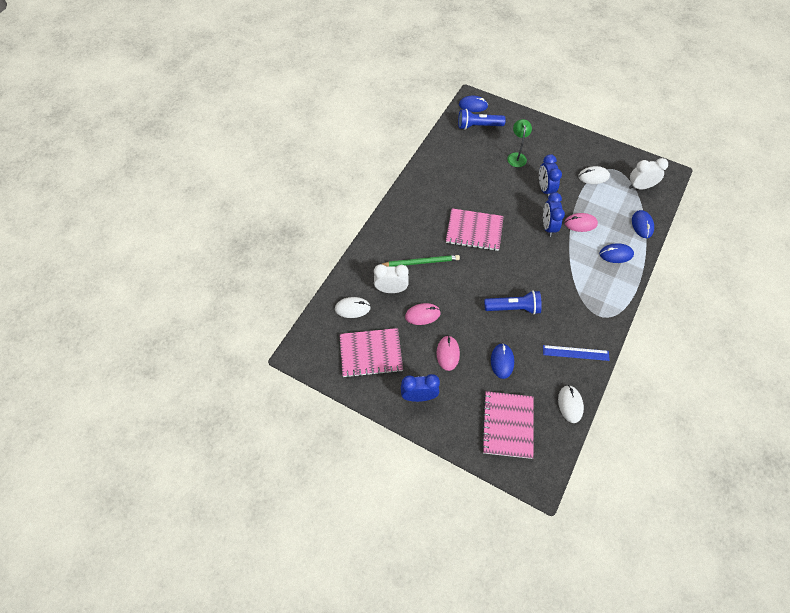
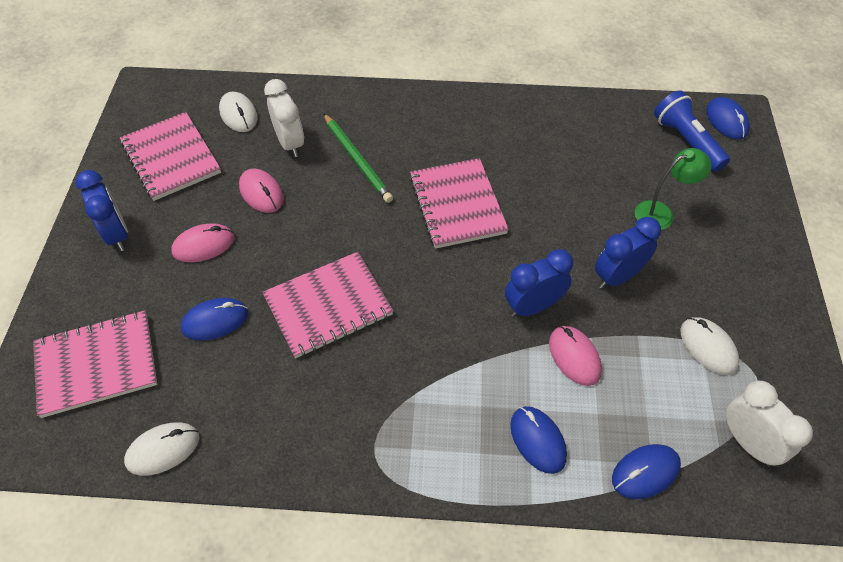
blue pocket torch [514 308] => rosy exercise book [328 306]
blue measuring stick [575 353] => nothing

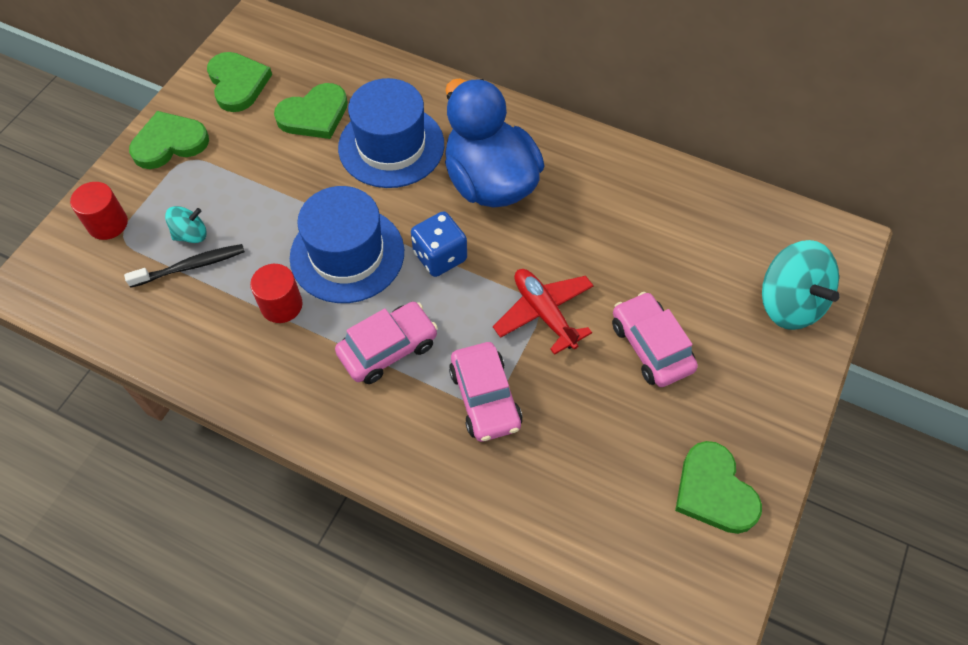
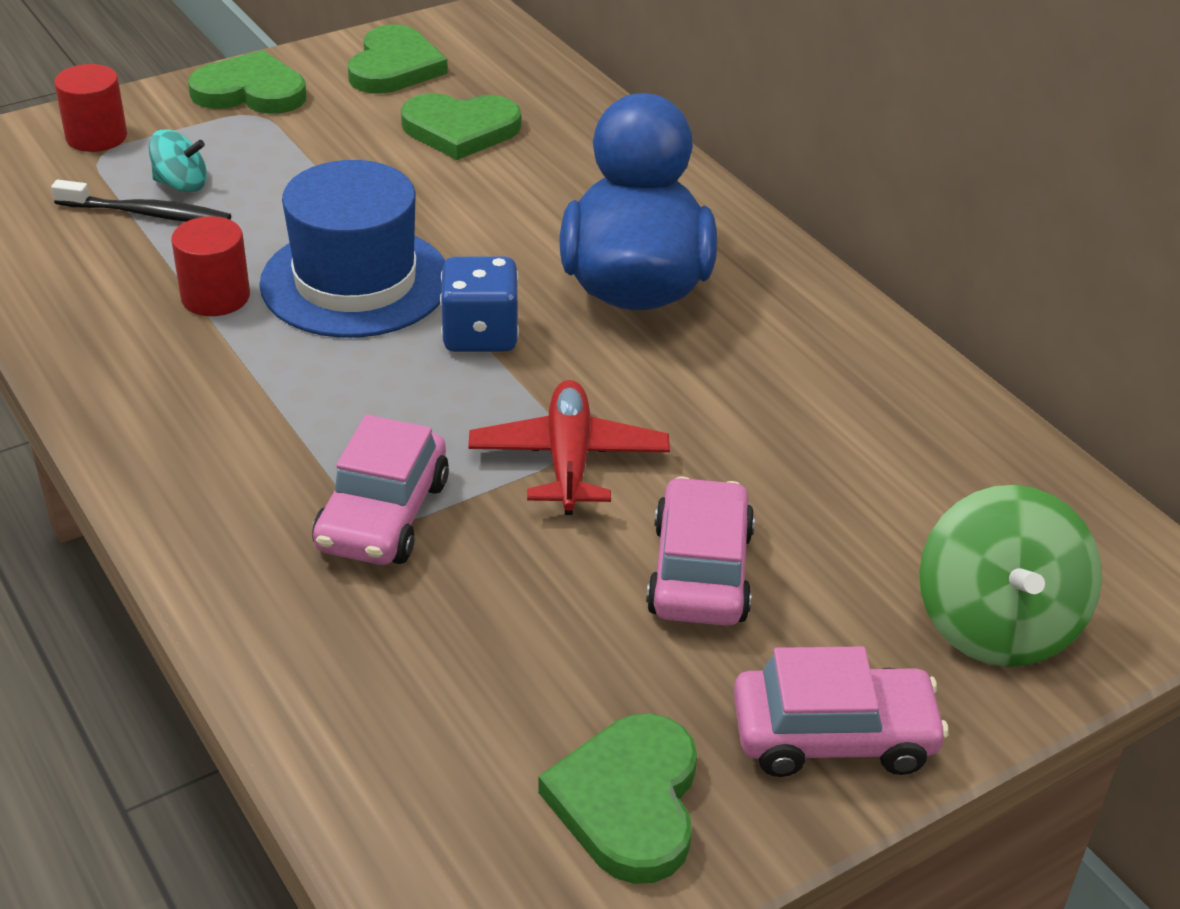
blue hat [391 146] => nothing
aqua spinning top [789 303] => green spinning top [996 625]
rosy automobile [388 348] => rosy automobile [833 735], move

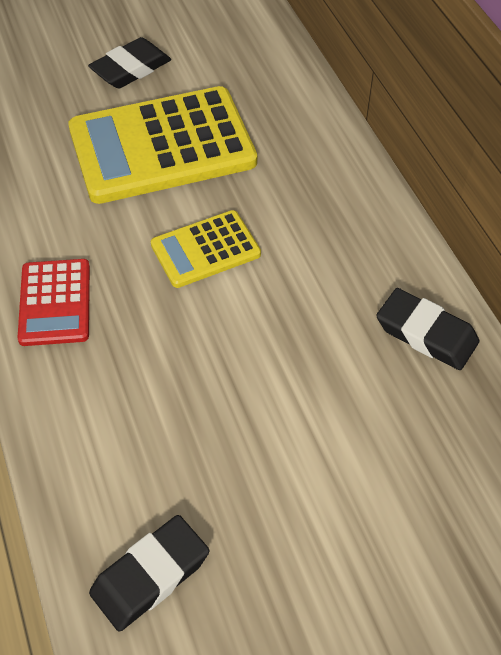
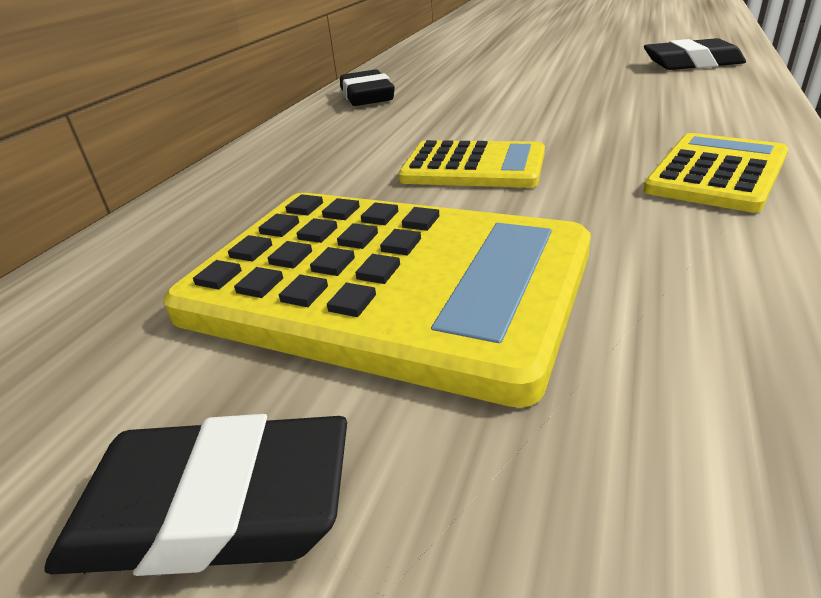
scarlet adding machine [55 303] => golden adding machine [716 173]

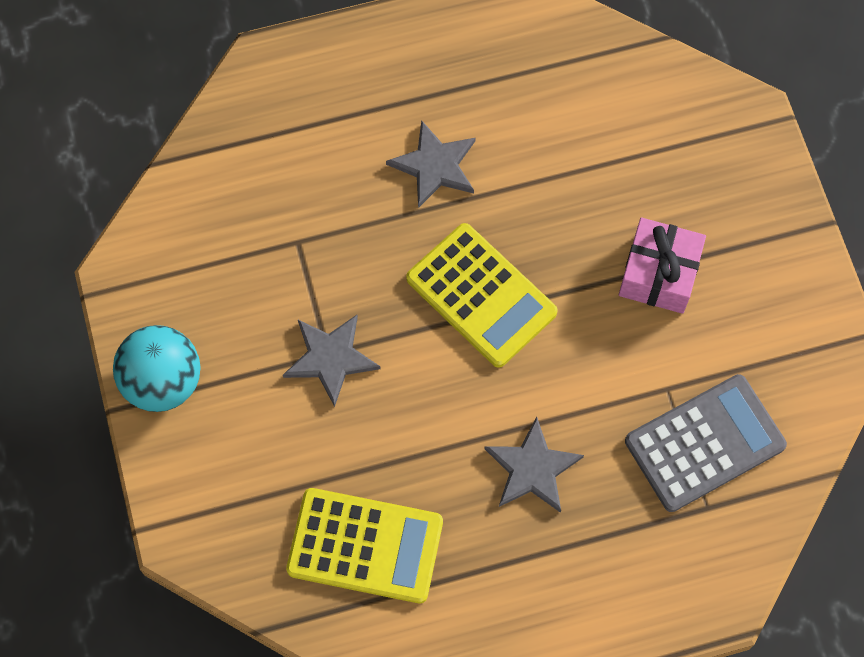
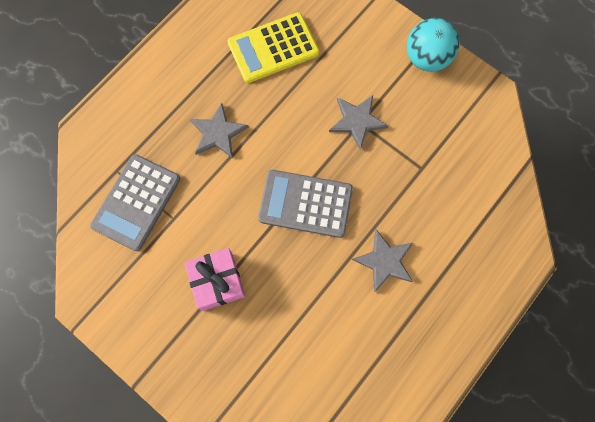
golden adding machine [481 296] => grey adding machine [305 203]

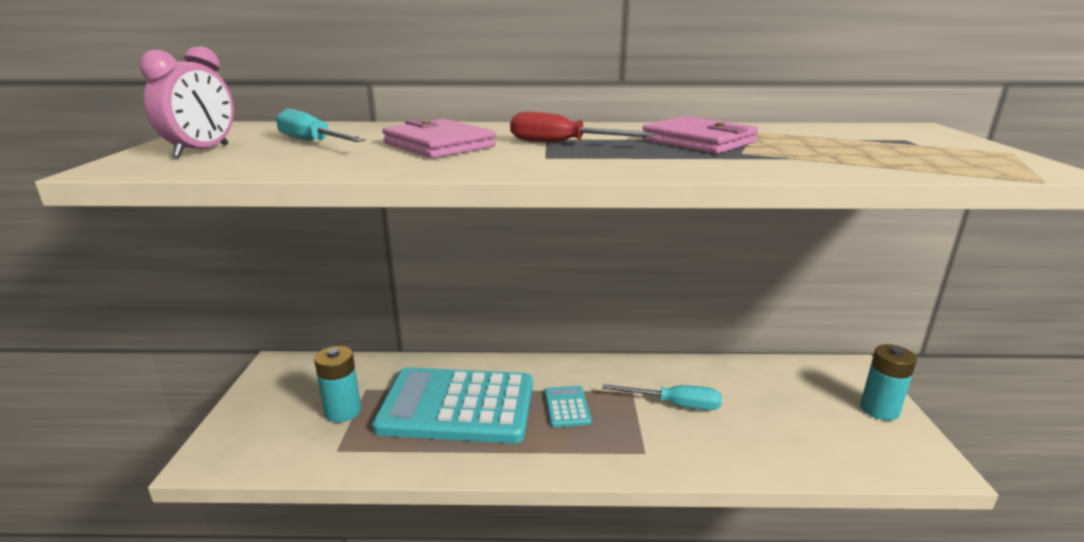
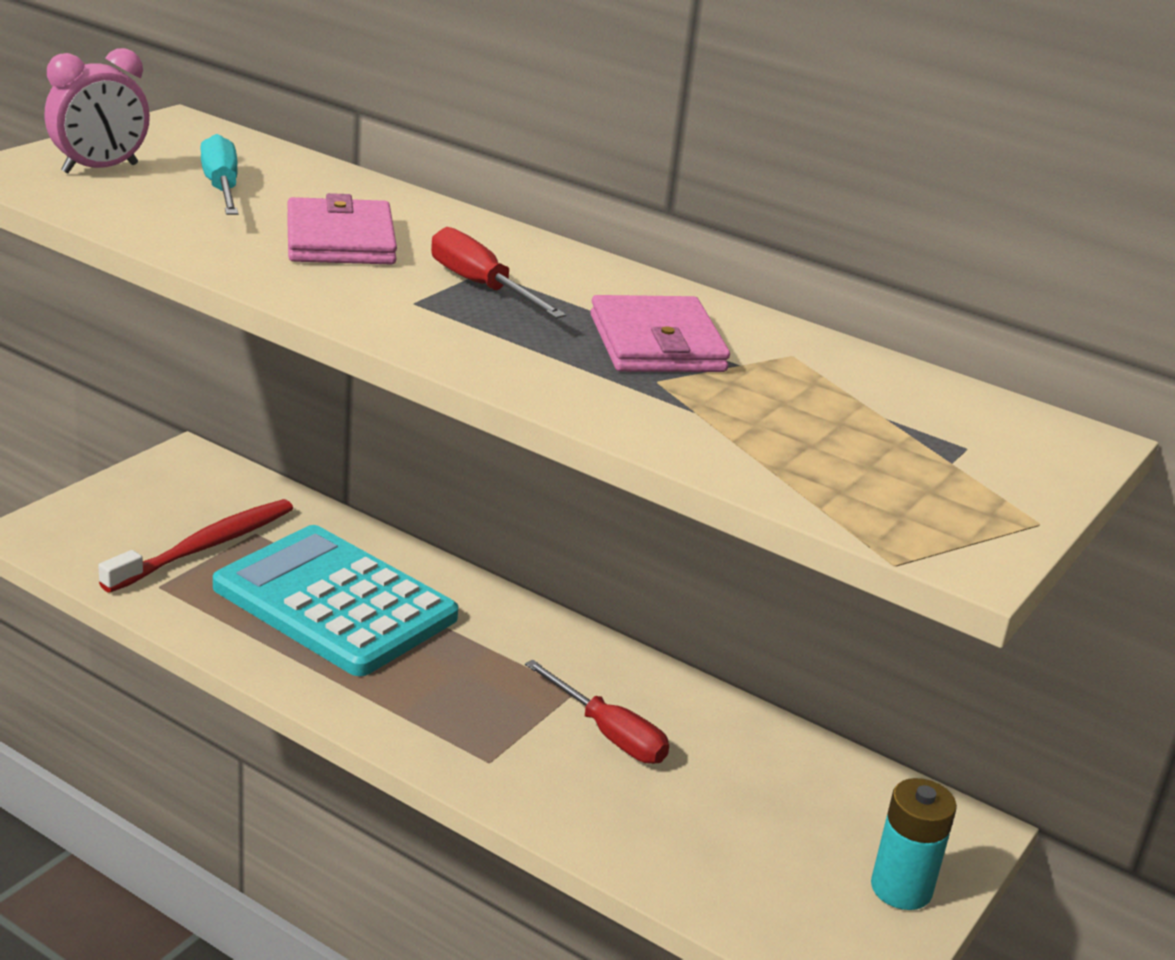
aqua AA battery [343 411] => scarlet dental brush [205 547]
aqua flat screwdriver [675 404] => scarlet flat screwdriver [608 734]
aqua adding machine [567 407] => nothing

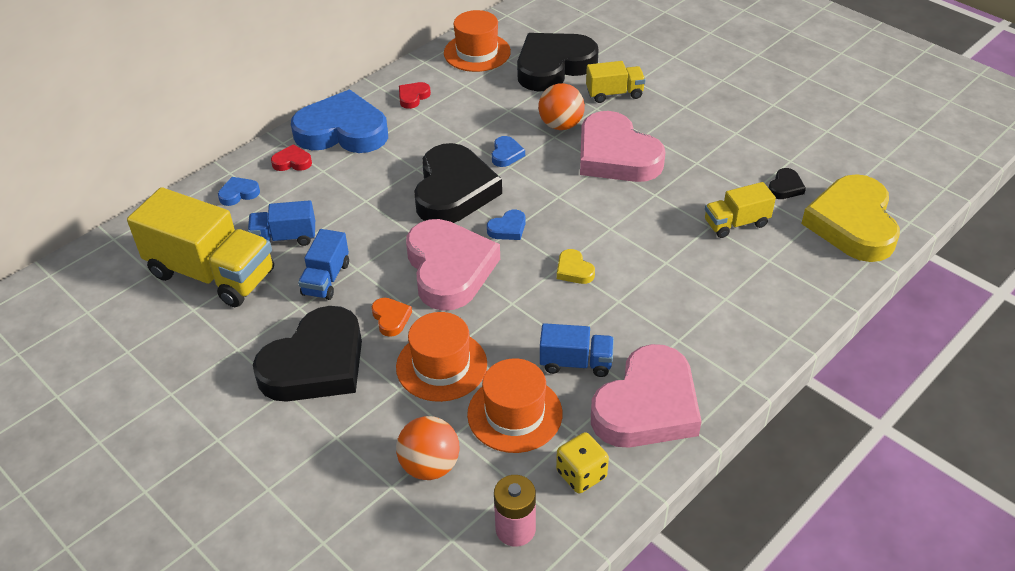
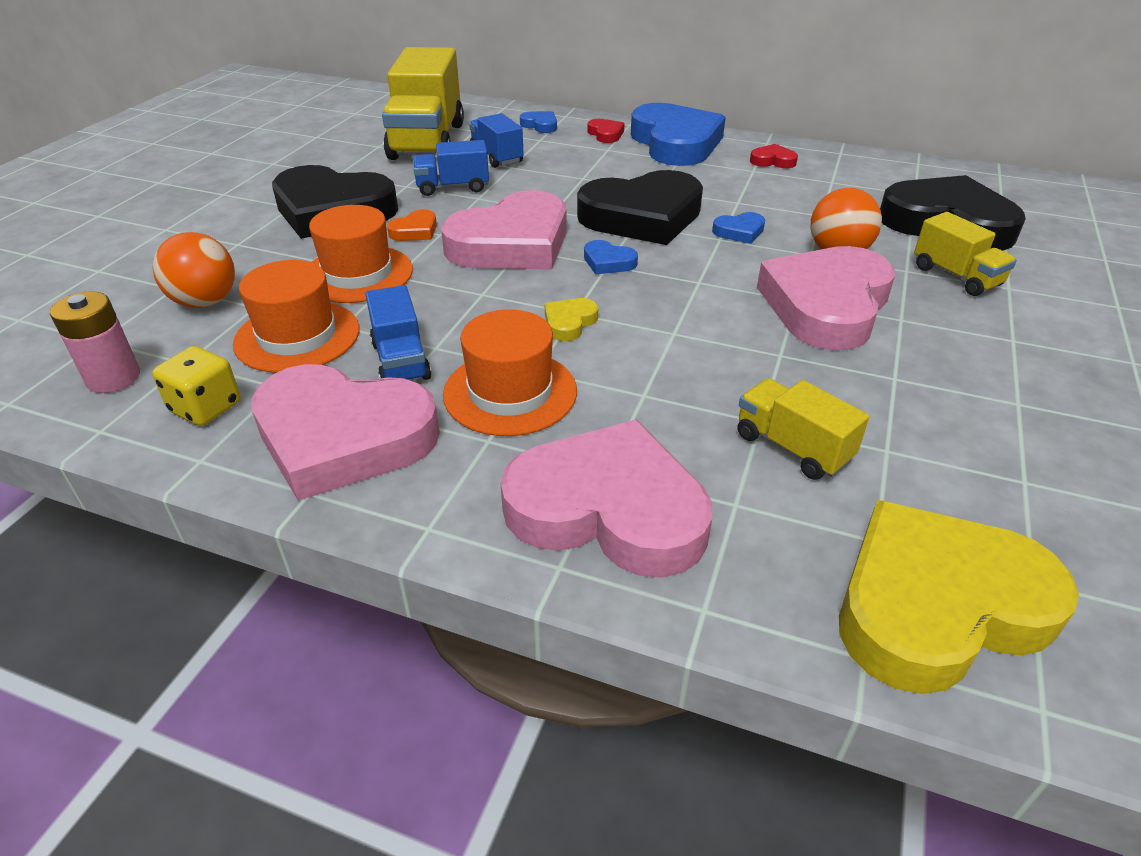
bright orange hat [477 52] => bright orange hat [510 392], move
jet-black love heart [785 187] => nothing
nothing => rosy love heart [608 509]

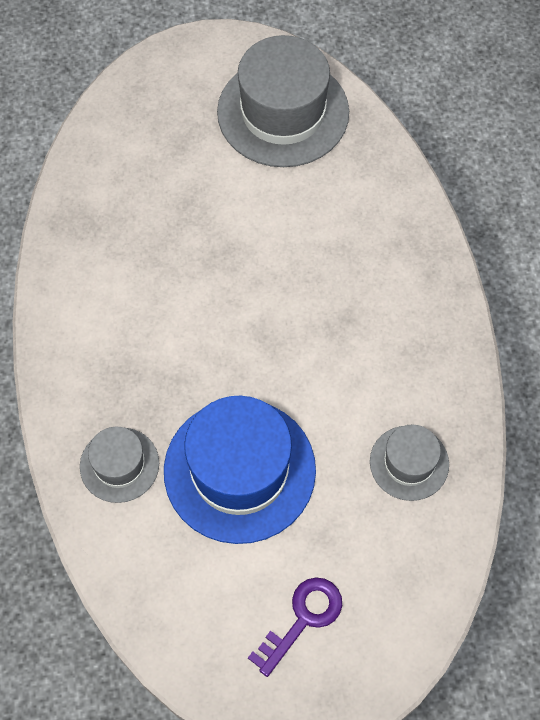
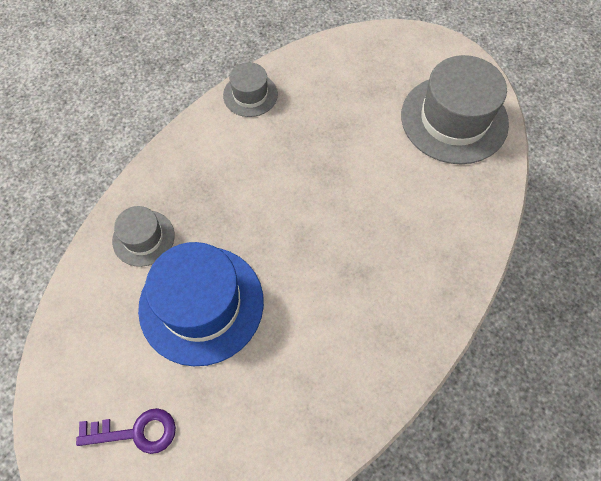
grey hat [409 463] => grey hat [250 95], move

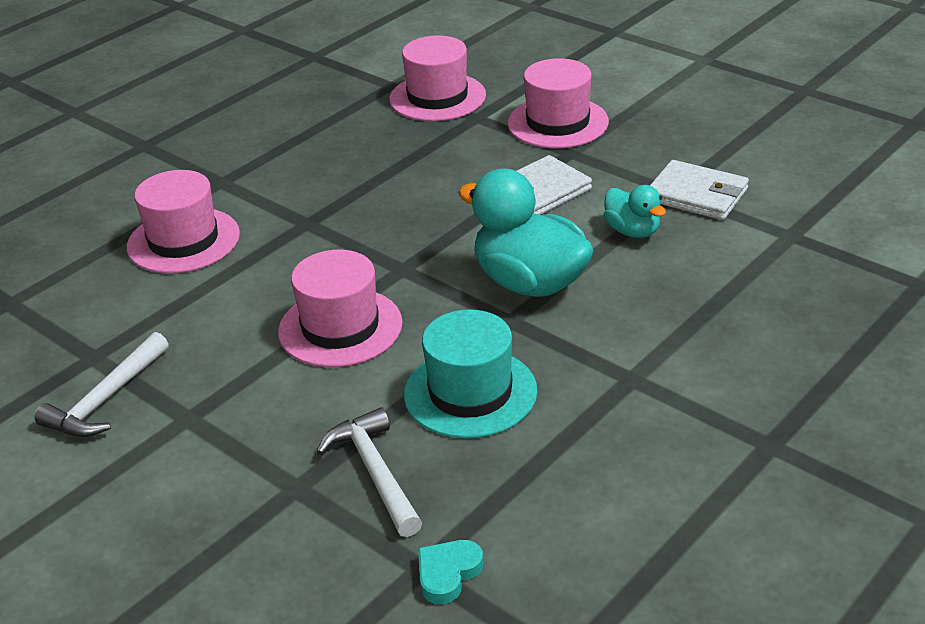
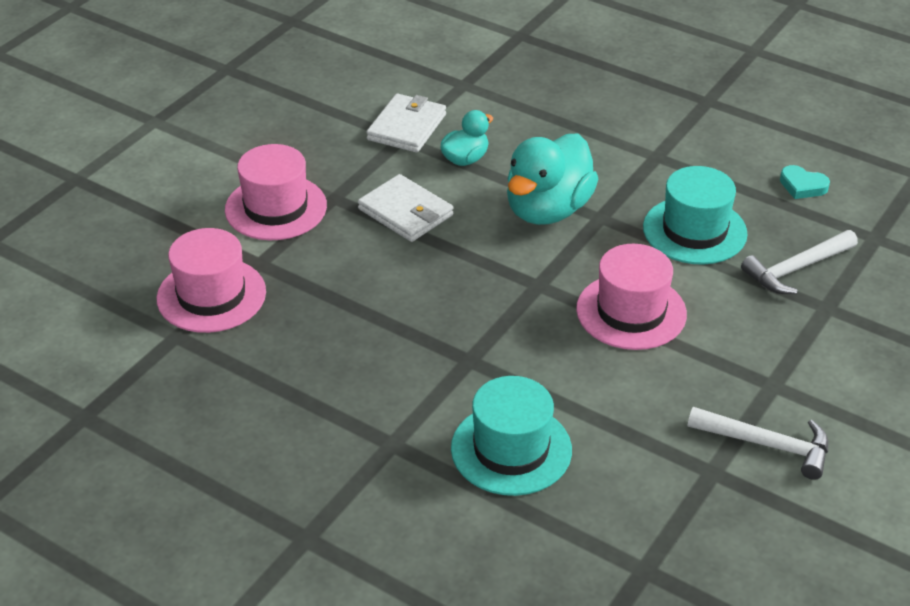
rosy hat [183 241] => aqua hat [511 449]
aqua love heart [448 573] => aqua love heart [802 186], move

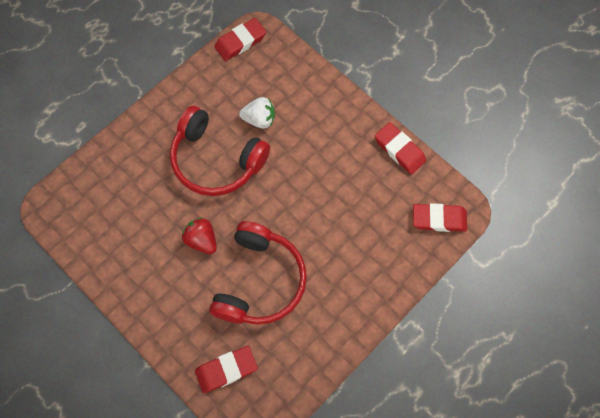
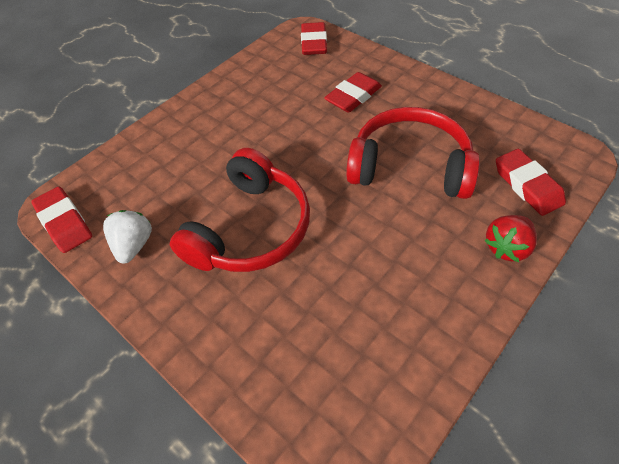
snow-white strawberry [259 119] => snow-white strawberry [134 245], move
scarlet gum eraser [399 150] => scarlet gum eraser [353 96], move
scarlet strawberry [202 240] => scarlet strawberry [506 247], move

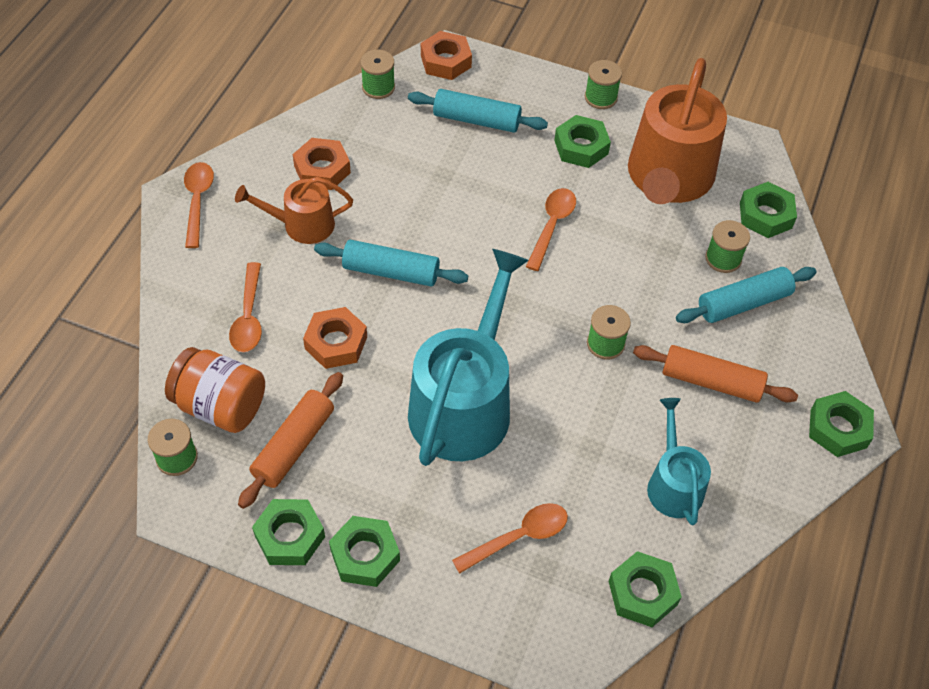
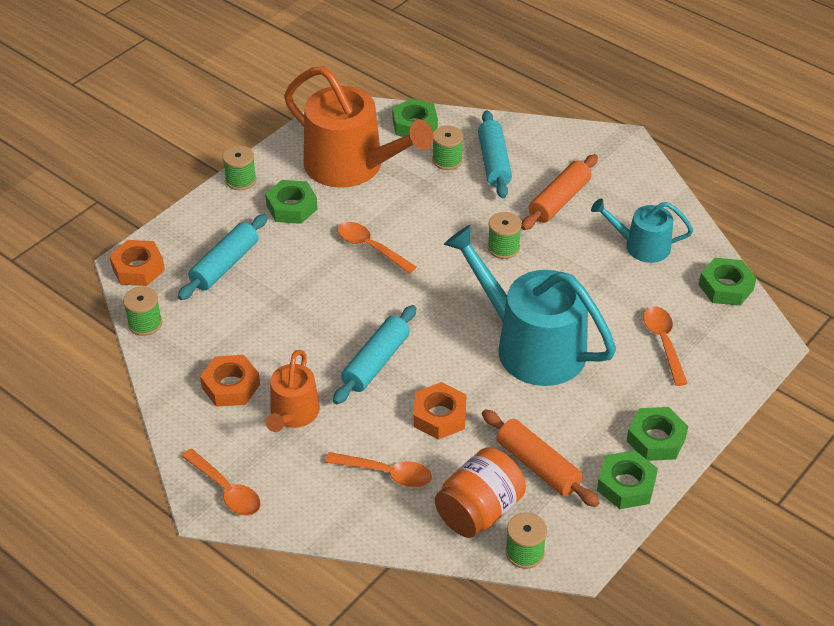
bright orange teaspoon [198 202] => bright orange teaspoon [226 490], 150 degrees counterclockwise
green hexagon nut [838 428] => nothing

